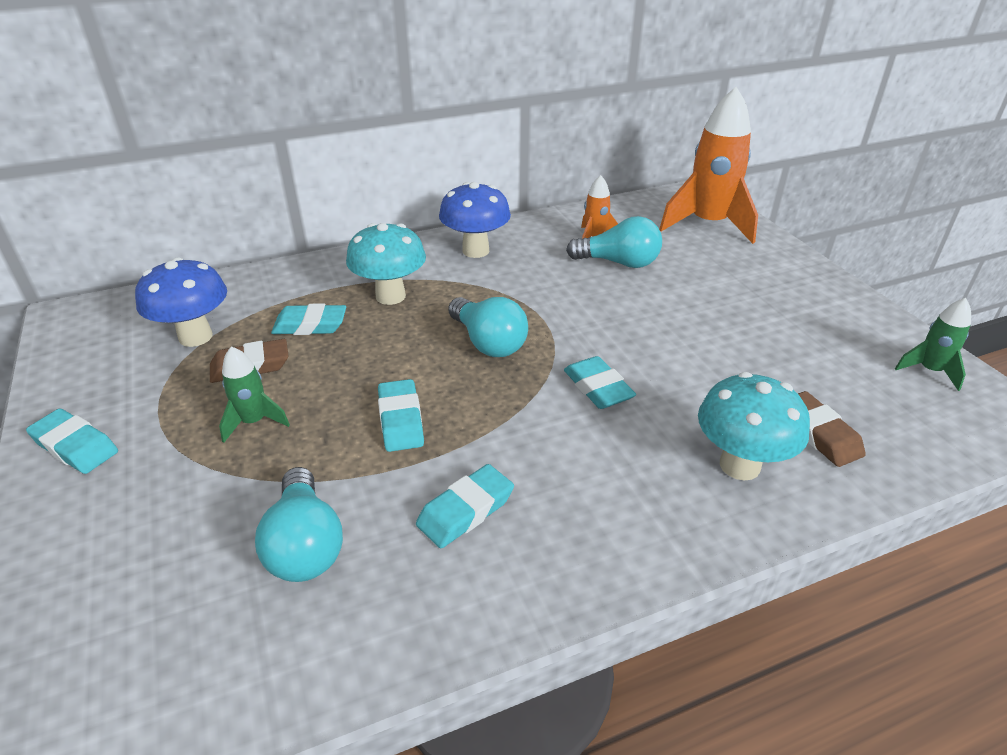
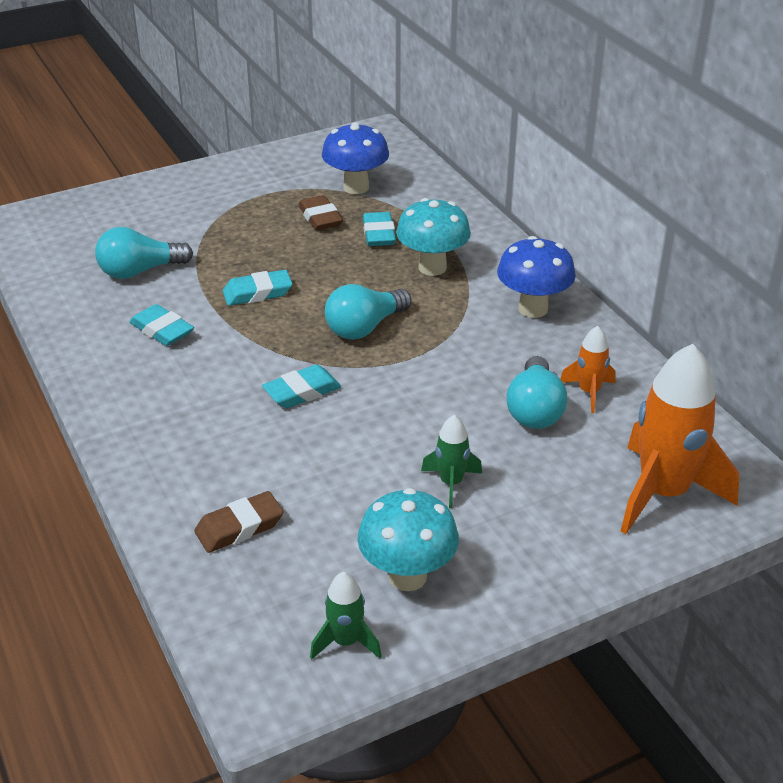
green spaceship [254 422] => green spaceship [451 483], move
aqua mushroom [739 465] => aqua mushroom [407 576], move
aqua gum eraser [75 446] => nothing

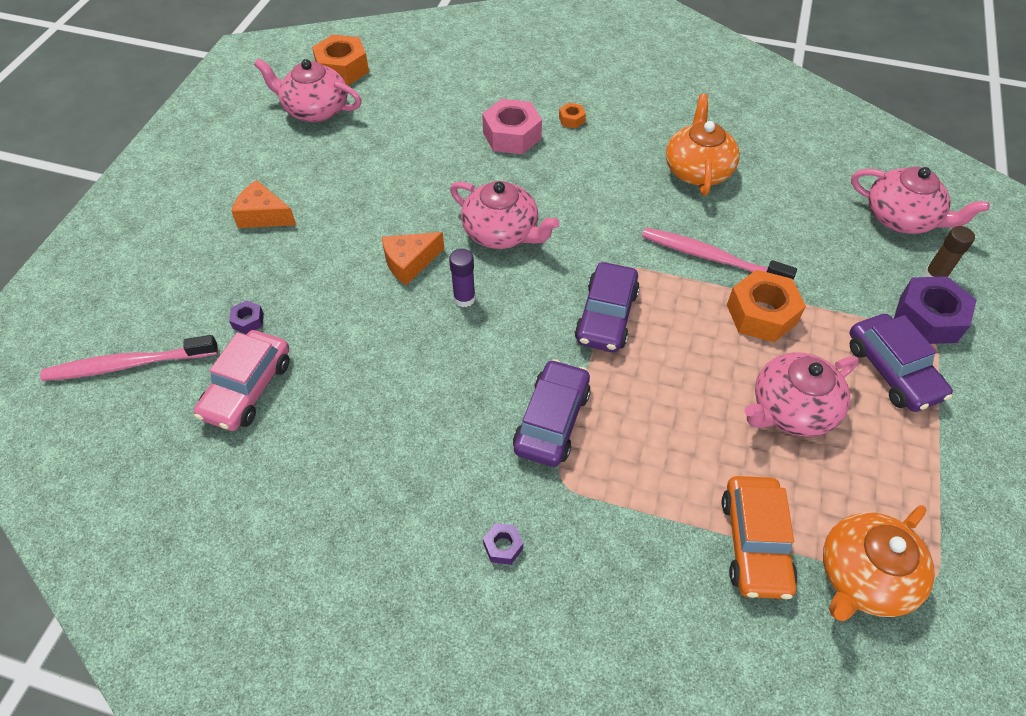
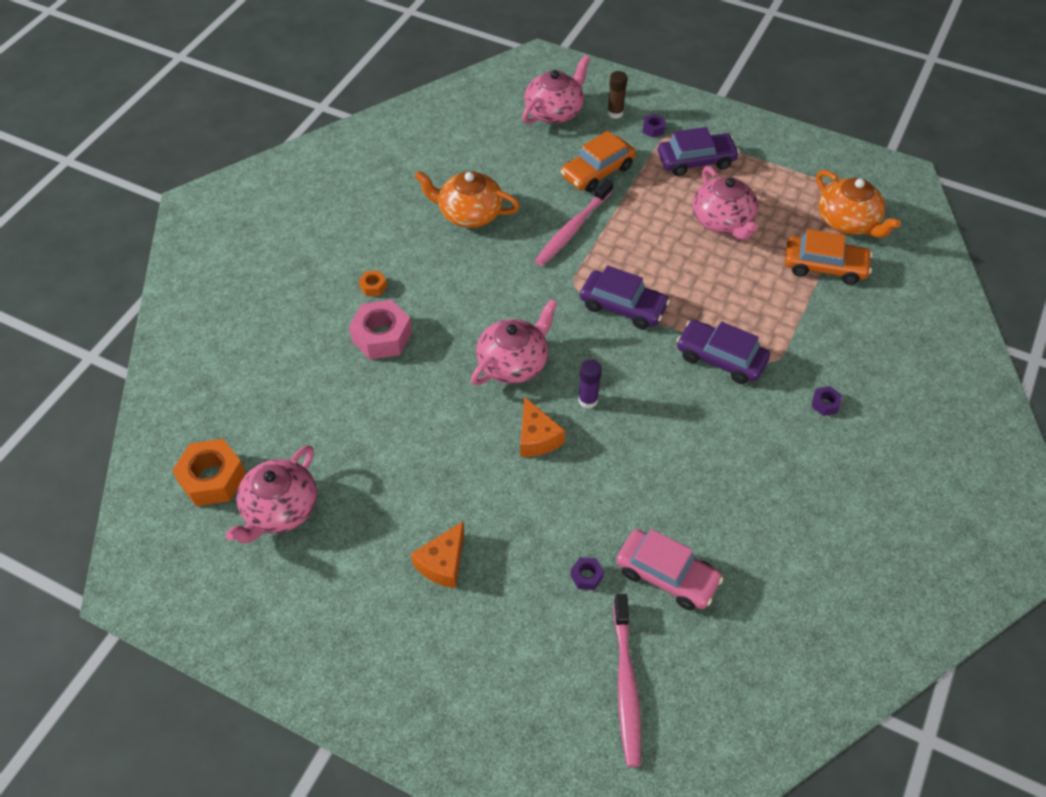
bright orange hexagon nut [761 314] => nothing
violet hexagon nut [928 318] => violet hexagon nut [653 129], x0.47
nothing => bright orange automobile [597 171]

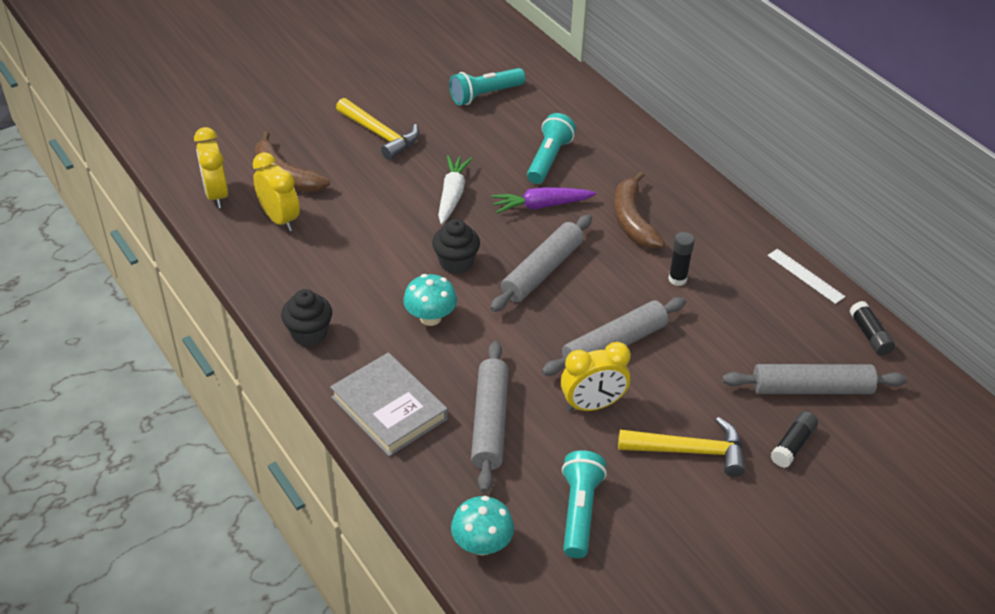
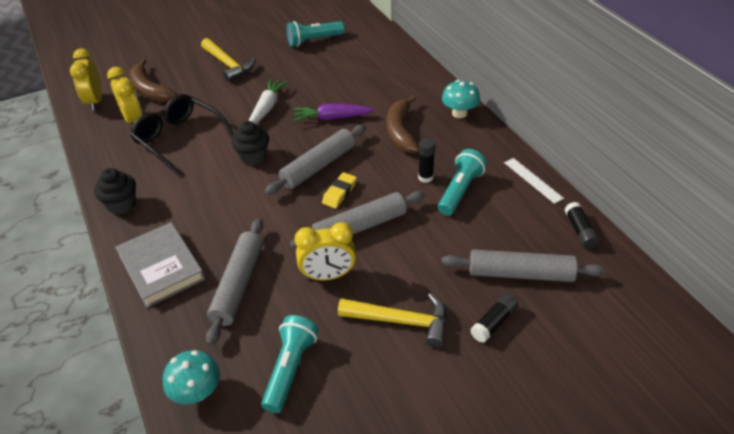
aqua pocket torch [549 159] => aqua pocket torch [460 191], move
aqua mushroom [430 317] => aqua mushroom [459 113], move
nothing => jet-black eyeglasses [180 139]
nothing => golden gum eraser [339 193]

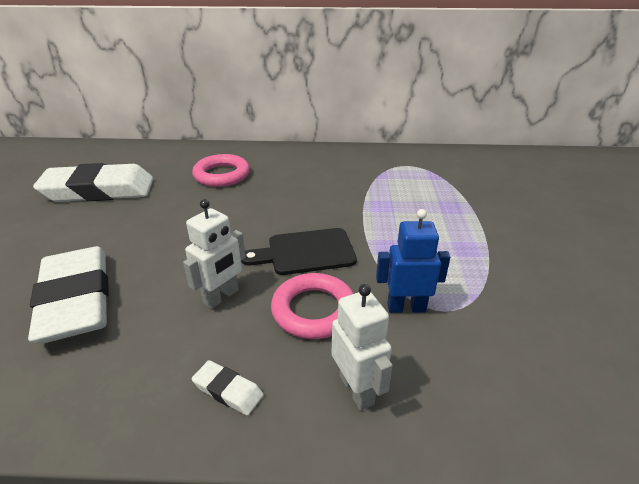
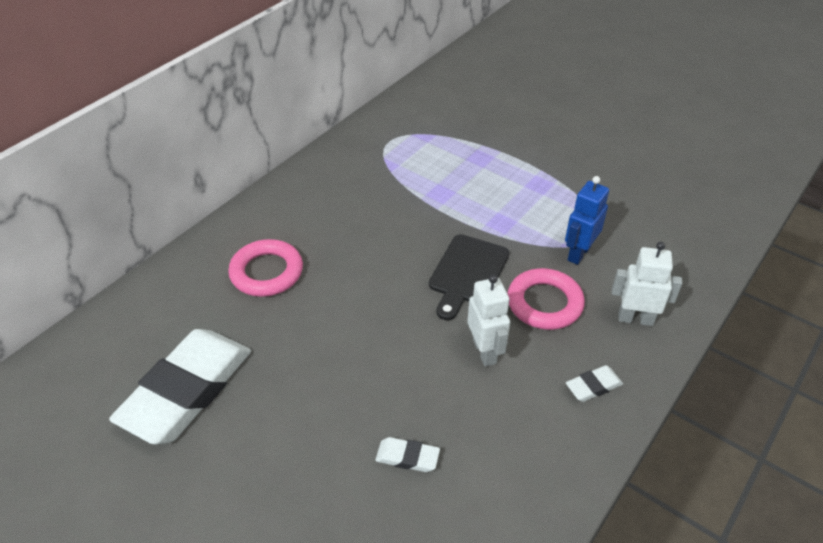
snow-white gum eraser [76 300] => snow-white gum eraser [407 457], x0.40

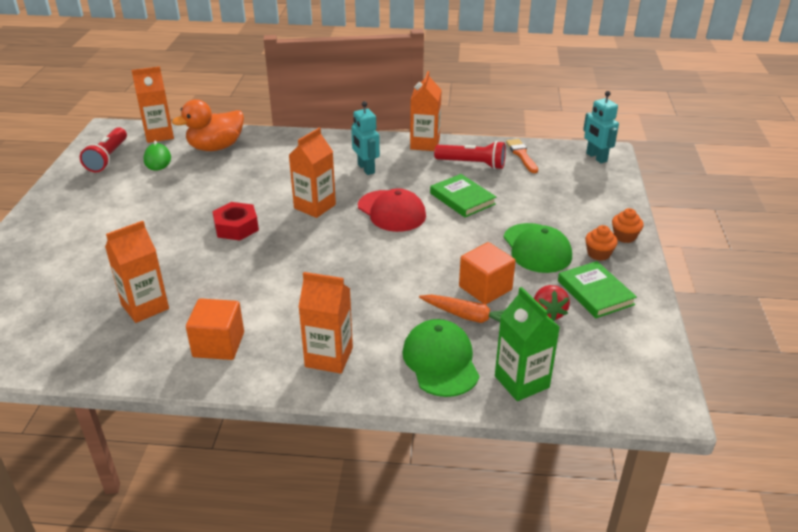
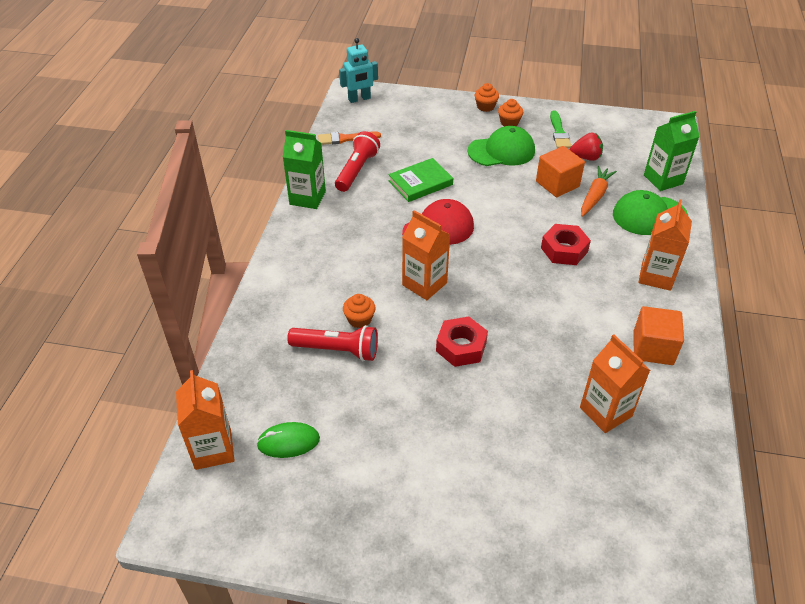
bright orange milk carton [425 144] => green milk carton [307 198]
bright orange duck [216 147] => nothing
aqua robot figure [365 169] => nothing
scarlet pocket torch [108 158] => scarlet pocket torch [337 350], move
green book [595 293] => green brush [559 132]
nothing => scarlet hexagon nut [564 250]
nothing => bright orange cupcake [359 319]

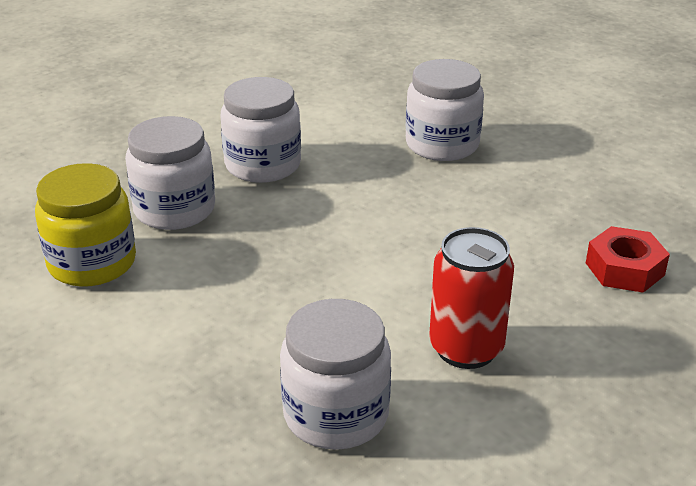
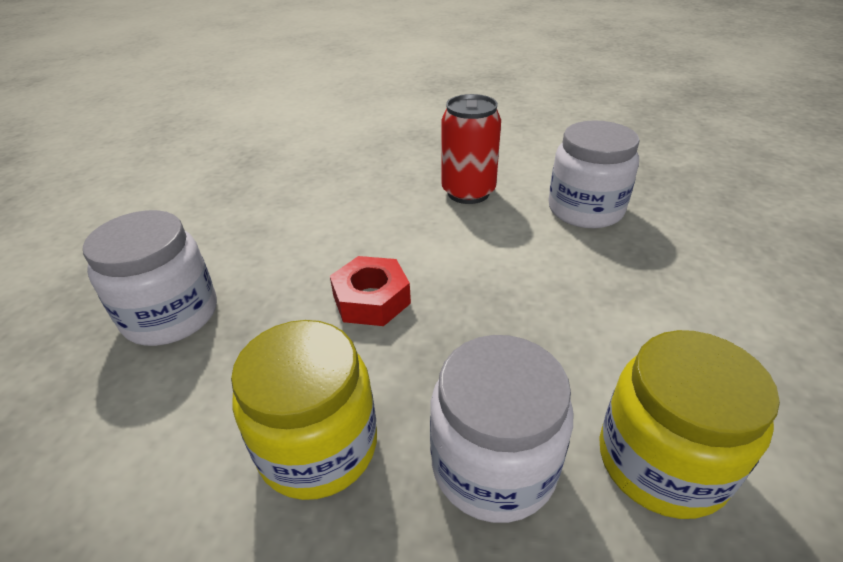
snow-white jar [263 165] => golden jar [318 446]
scarlet hexagon nut [625 269] => scarlet hexagon nut [371 299], move

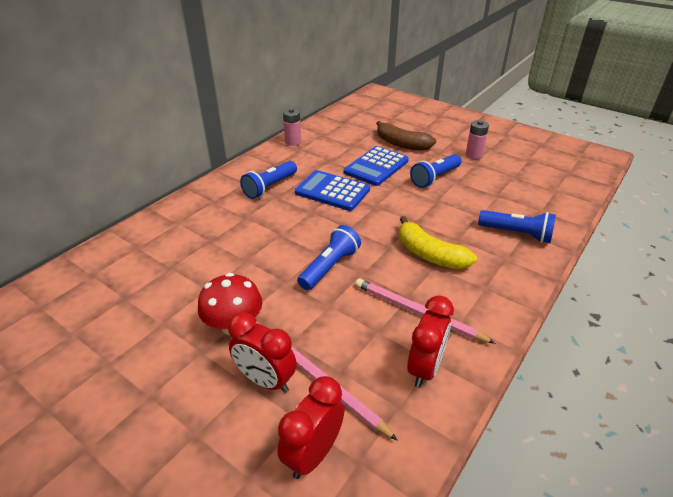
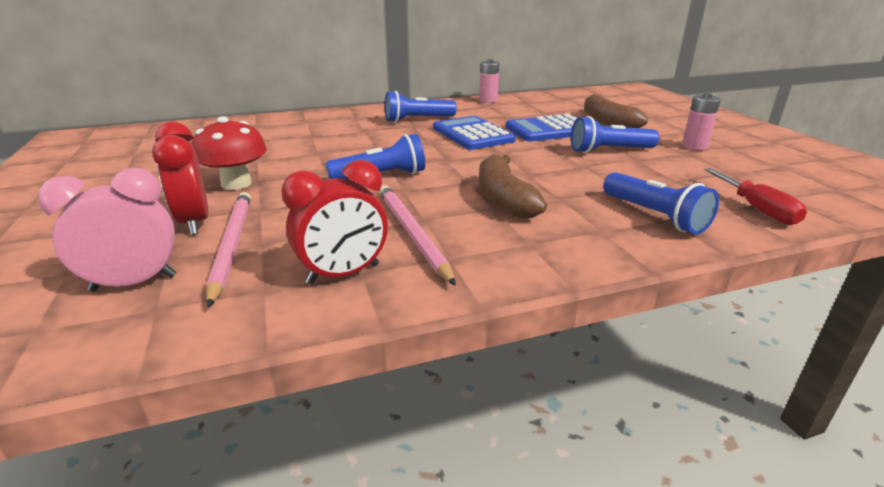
golden banana [429 254] => russet banana [503 199]
scarlet clock [313 454] => rosy clock [134 283]
nothing => scarlet flat screwdriver [756 209]

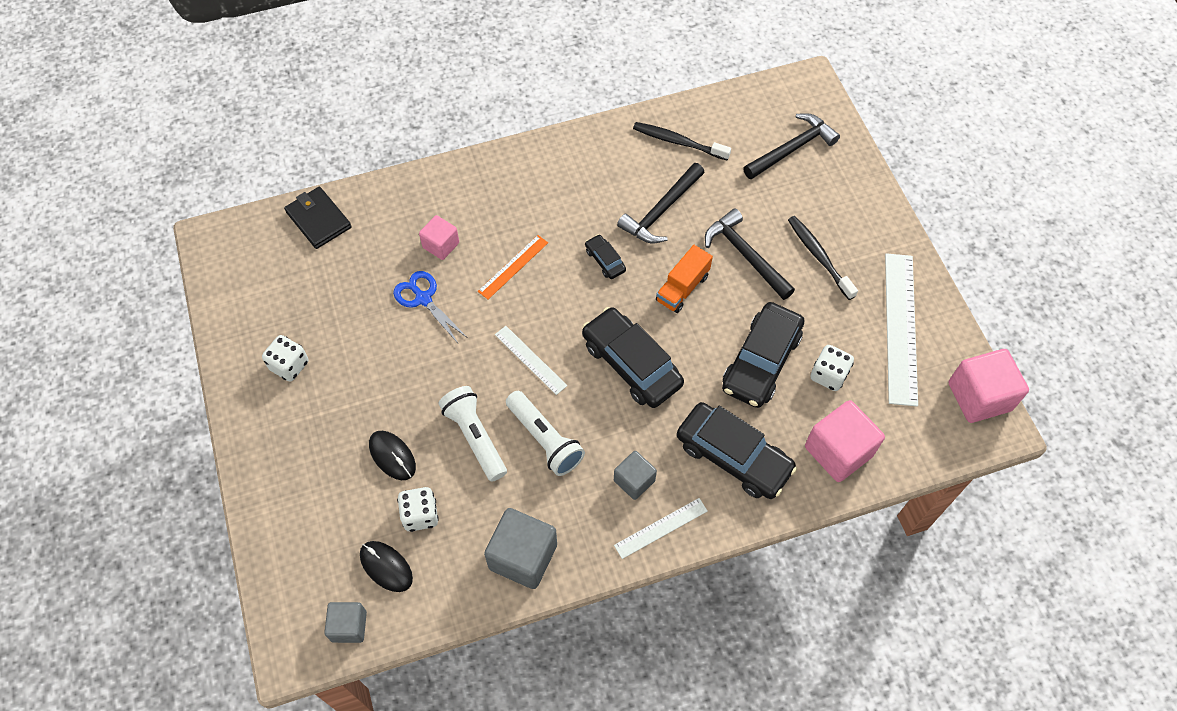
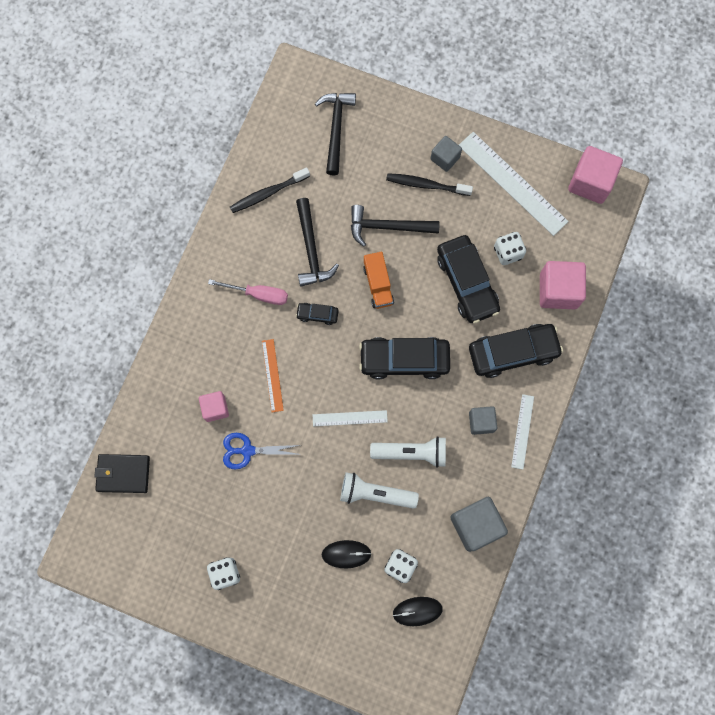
grey cube [349 626] => grey cube [445 158], move
nothing => rosy flat screwdriver [258 294]

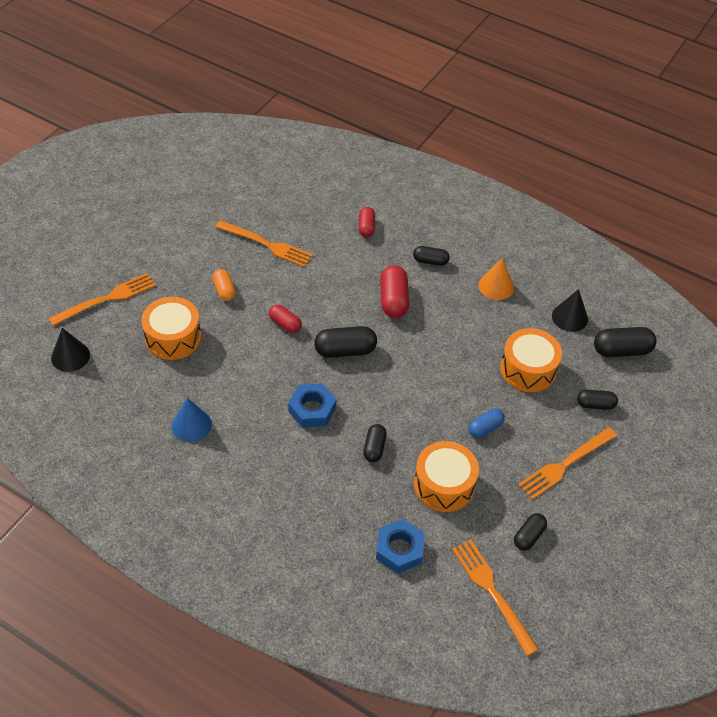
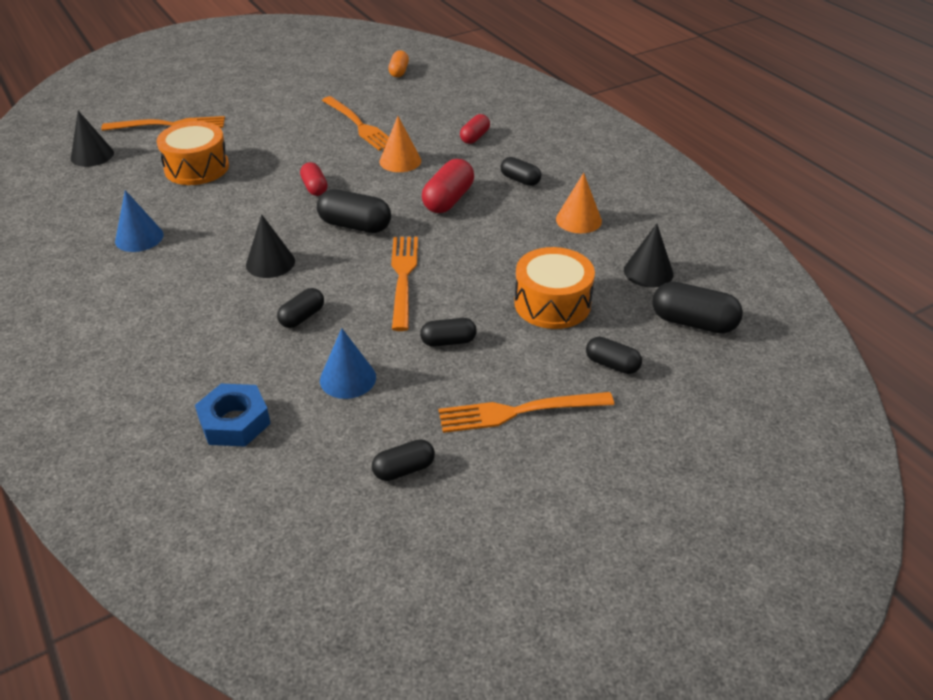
bright orange capsule [224 290] => bright orange capsule [399 72], move
blue hexagon nut [312 409] => jet-black cone shape [270 263]
blue capsule [485 428] => jet-black capsule [448 341]
bright orange snare drum [444 485] => blue cone shape [348 378]
bright orange fork [492 592] => bright orange fork [403 277], move
nothing => bright orange cone shape [400 161]

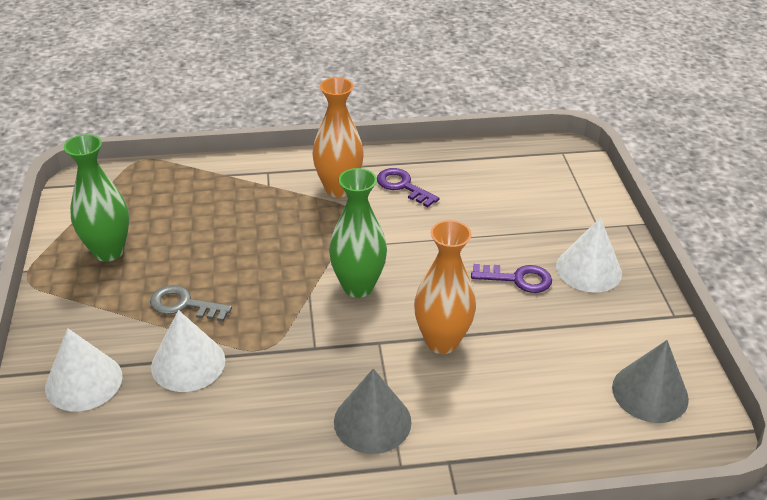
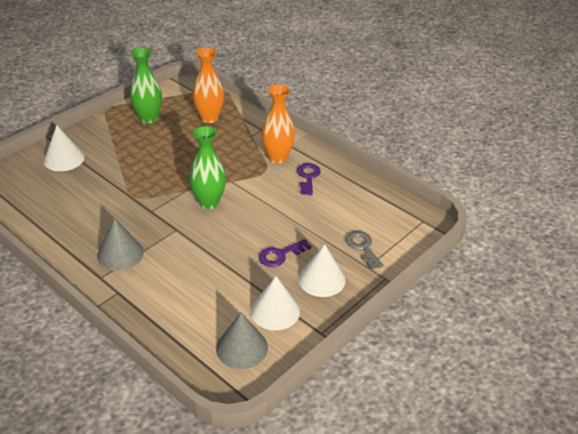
bright orange flower vase [442 341] => bright orange flower vase [209 118], move
violet door key [518 279] => violet door key [280 255], 90 degrees clockwise
grey door key [183 305] => grey door key [362 247], move
snow-white cone shape [188 363] => snow-white cone shape [275 311], move

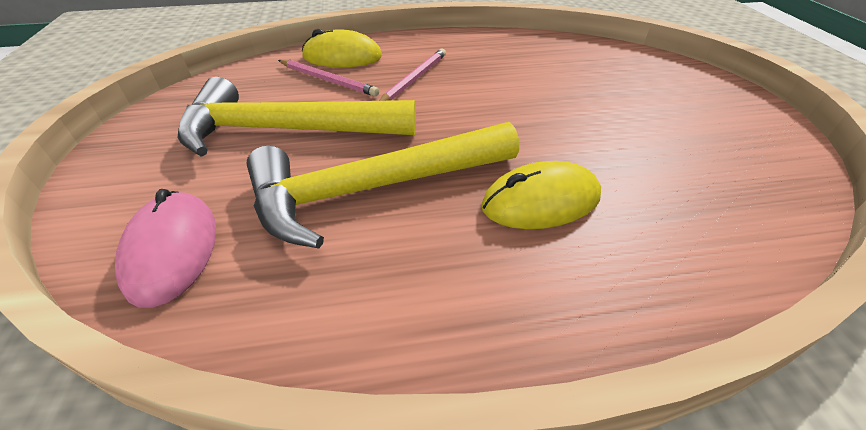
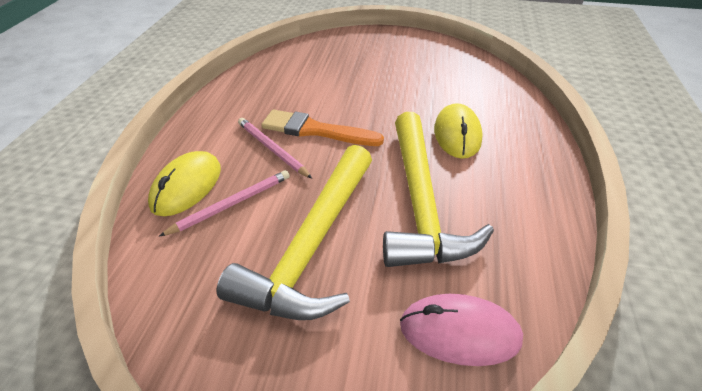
nothing => bright orange brush [316 130]

